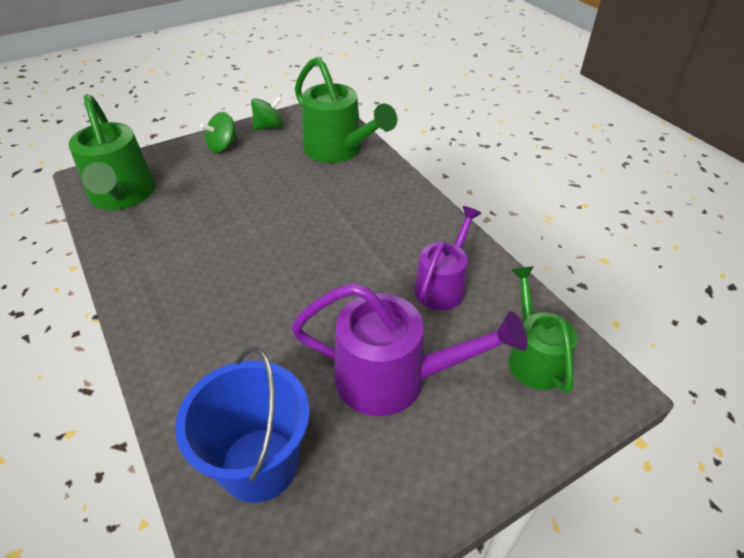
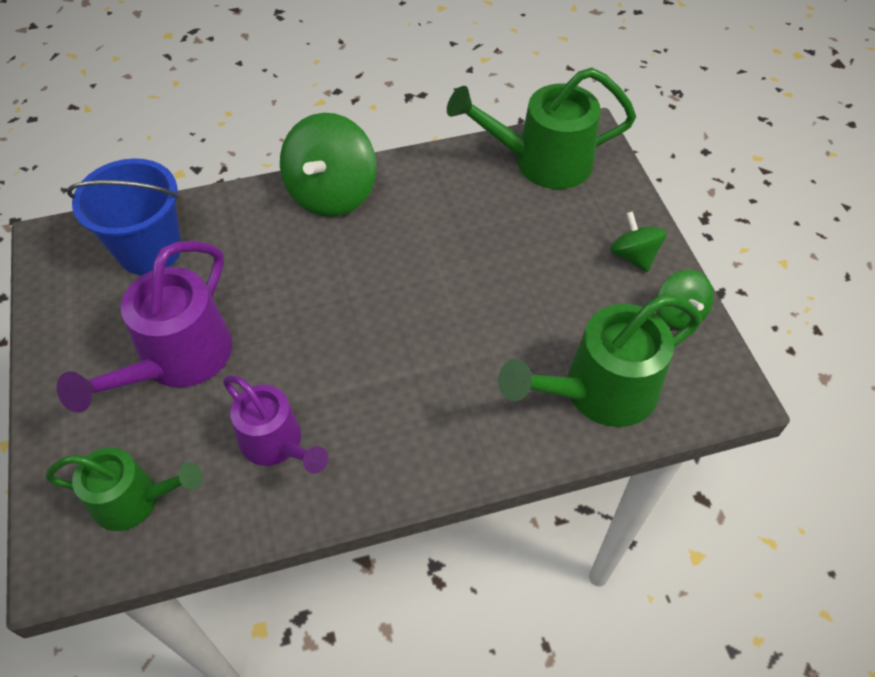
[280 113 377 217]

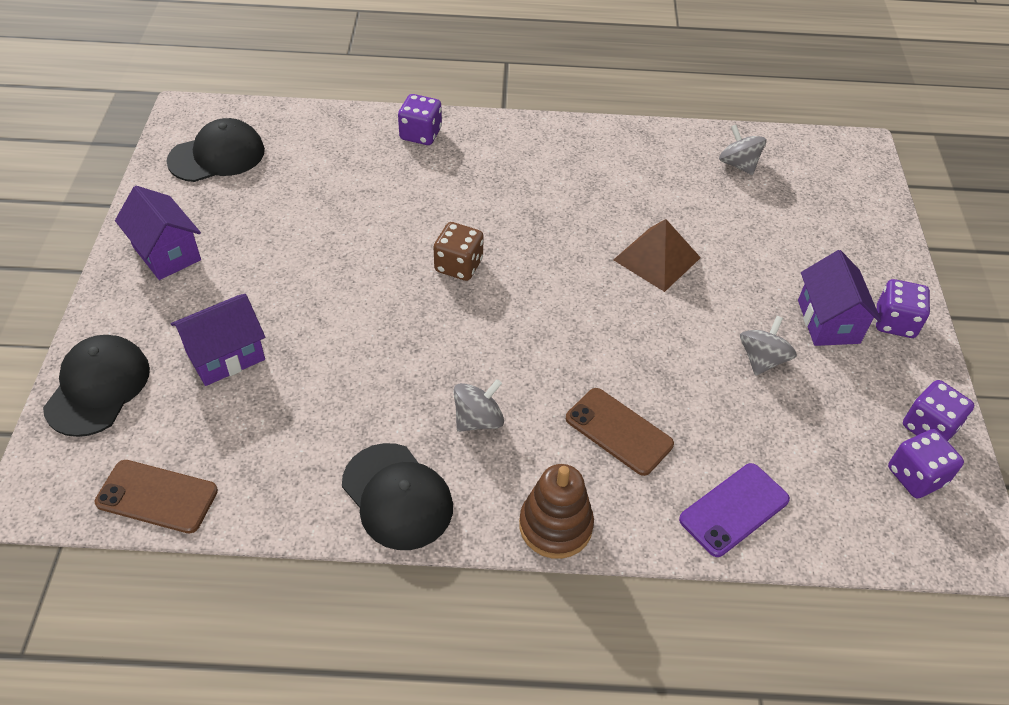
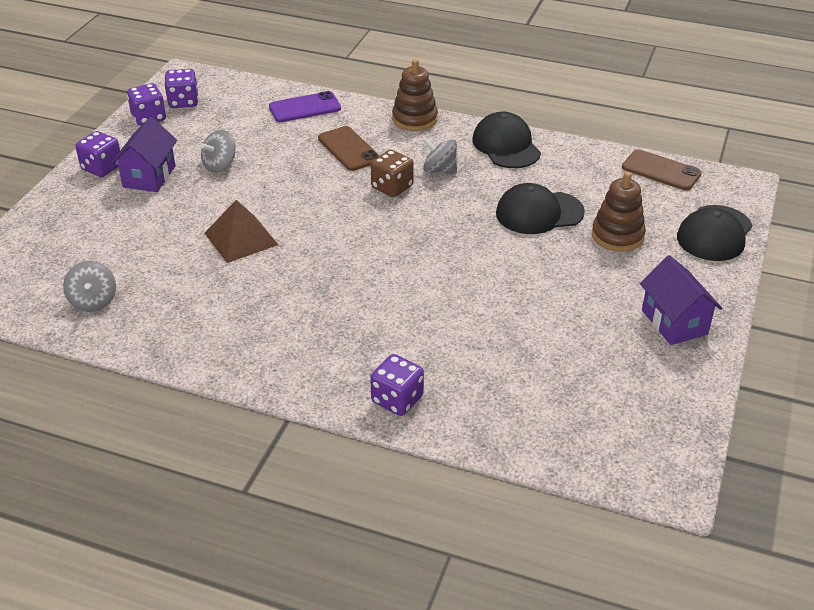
[371 150 413 197]
[423 138 457 174]
[496 183 585 234]
[592 172 646 252]

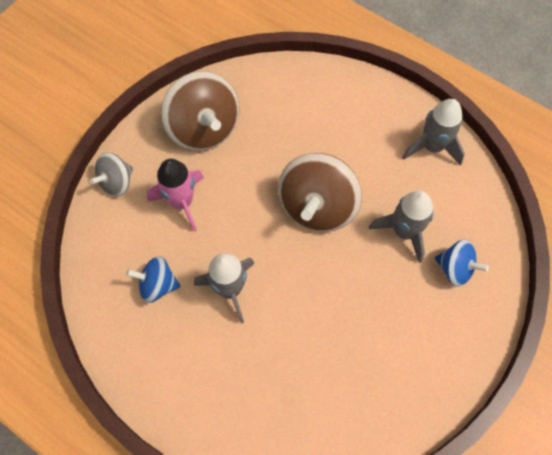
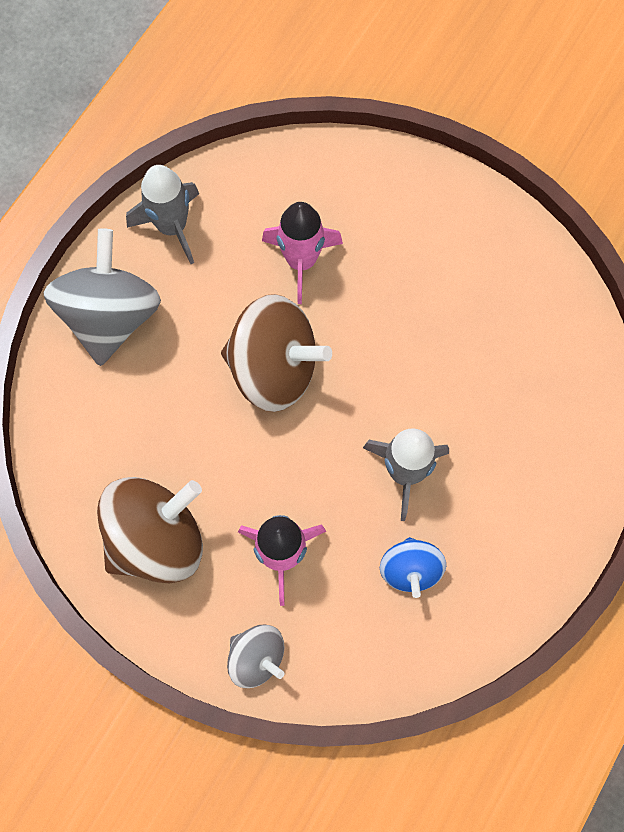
[44 228 161 366]
[262 202 343 304]
[435 240 489 286] (first image)

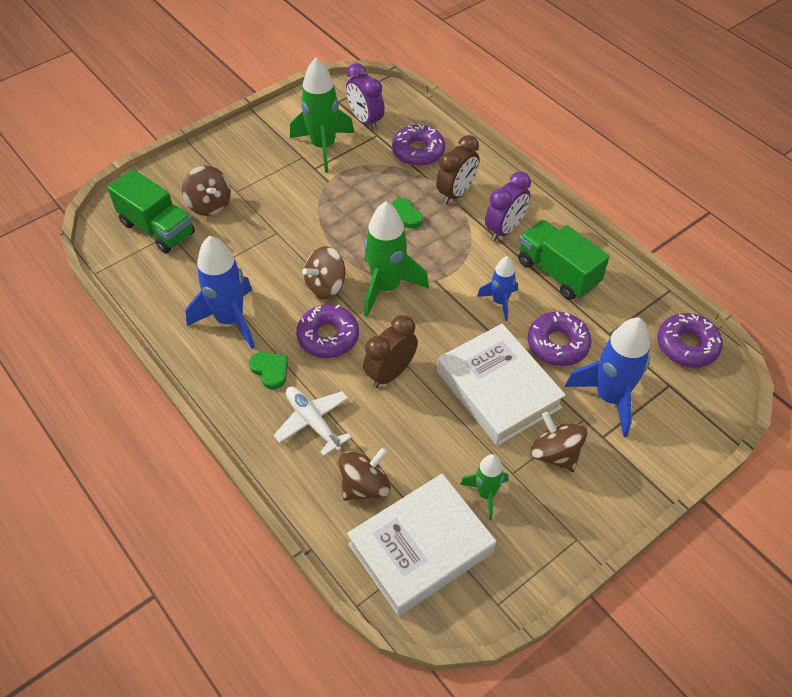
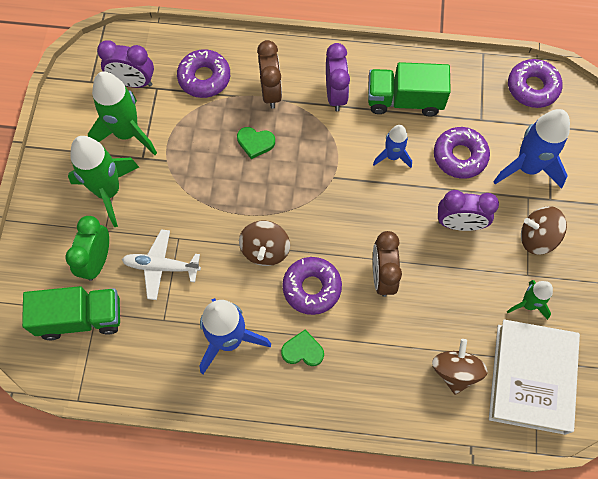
[65 216 109 281]
[68 136 139 227]
[122 229 201 300]
[438 190 499 231]

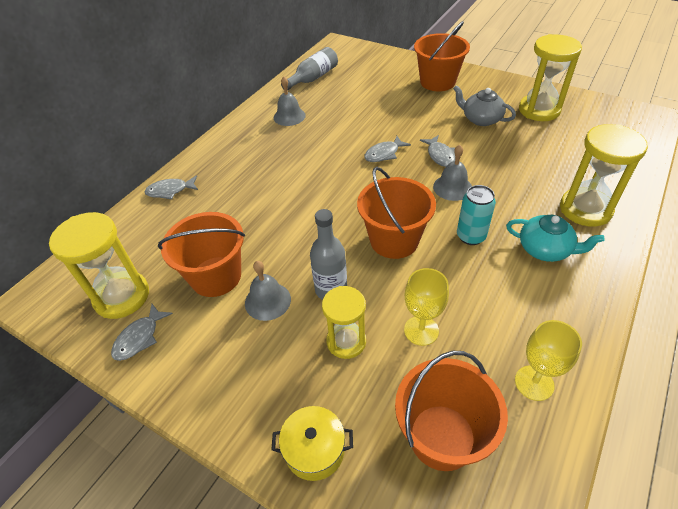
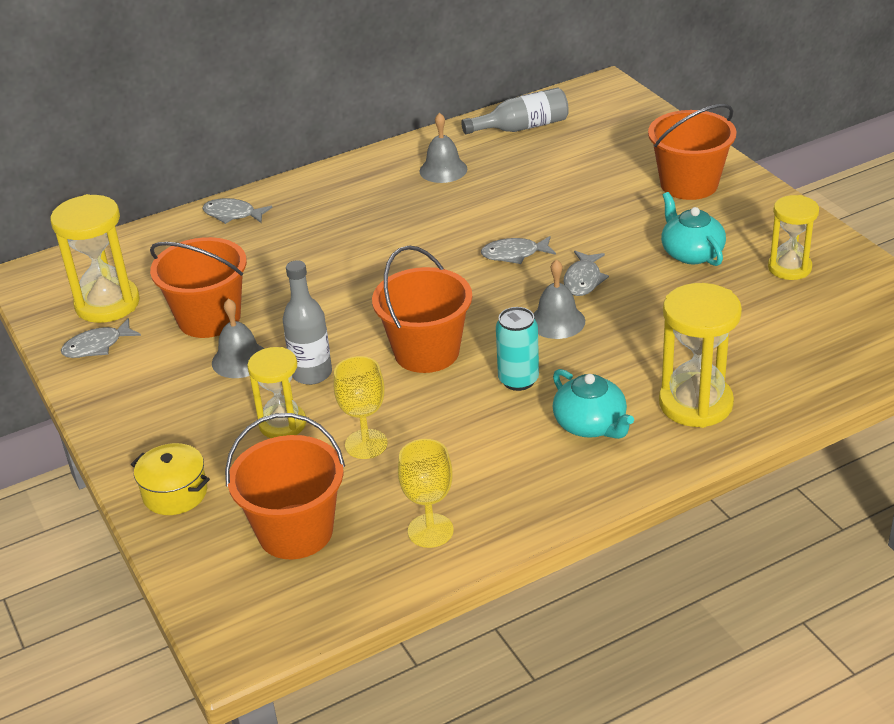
[661 192 726 266]
[768 195 819 280]

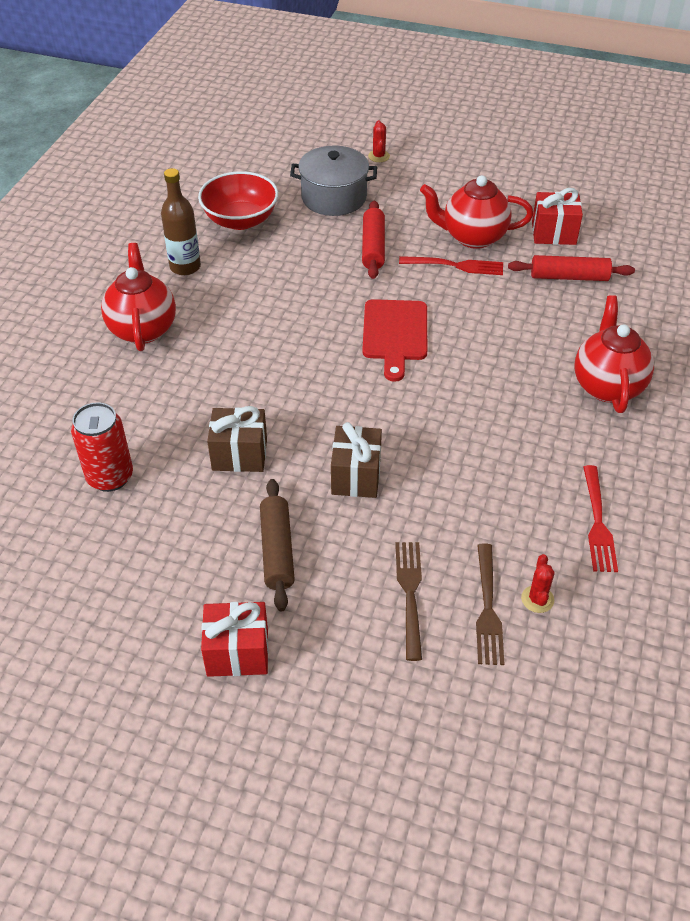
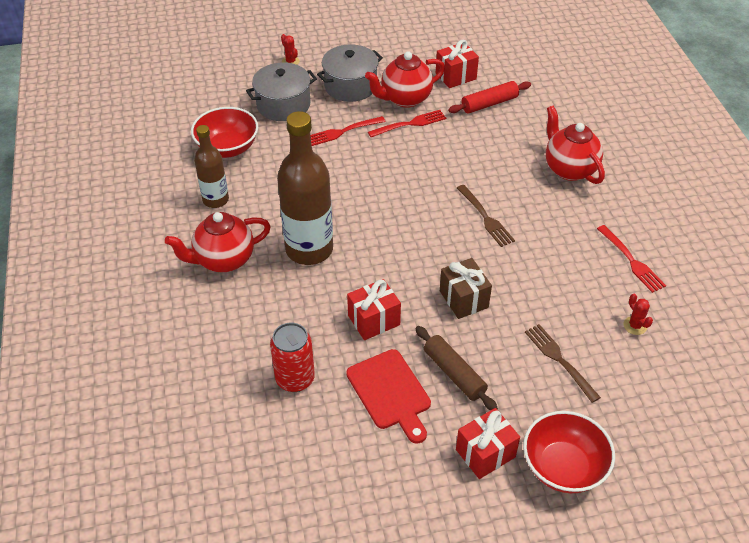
[165 212 271 272]
[277 111 333 265]
[311 116 386 146]
[317 44 383 102]
[346 349 431 444]
[347 279 401 340]
[457 185 515 247]
[523 411 615 493]

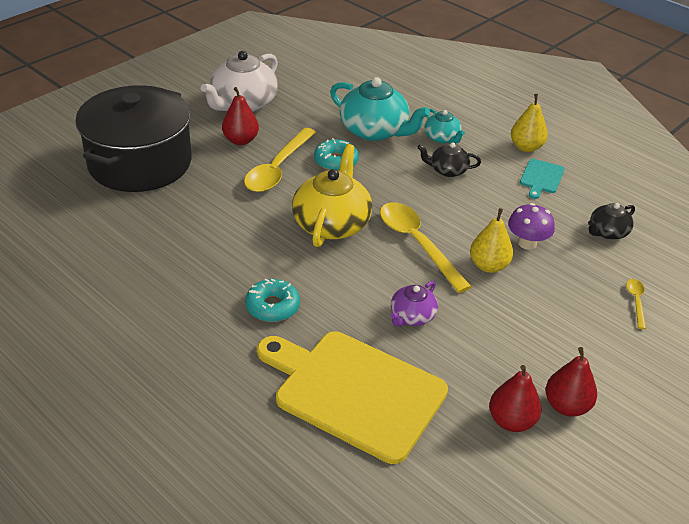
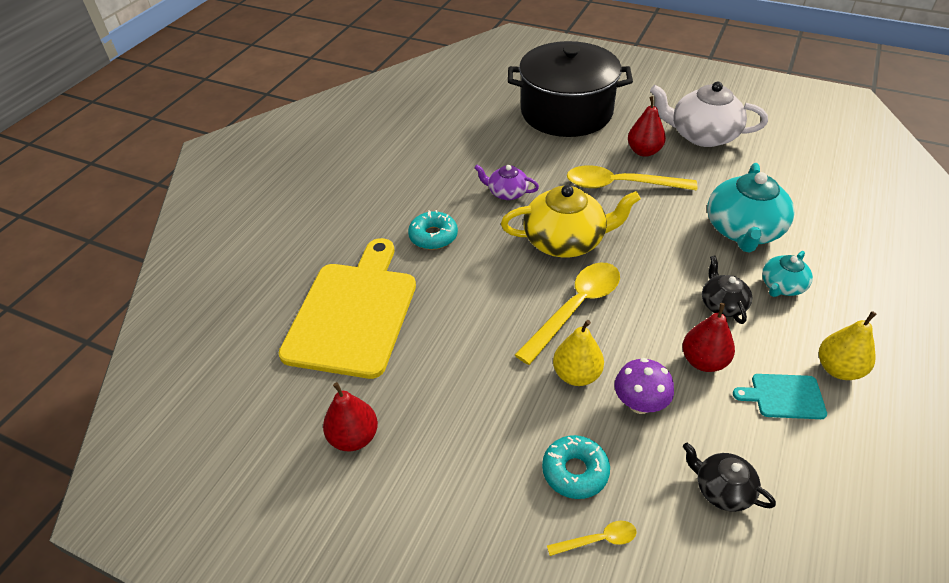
[474 165 539 200]
[542 435 610 499]
[682 303 735 372]

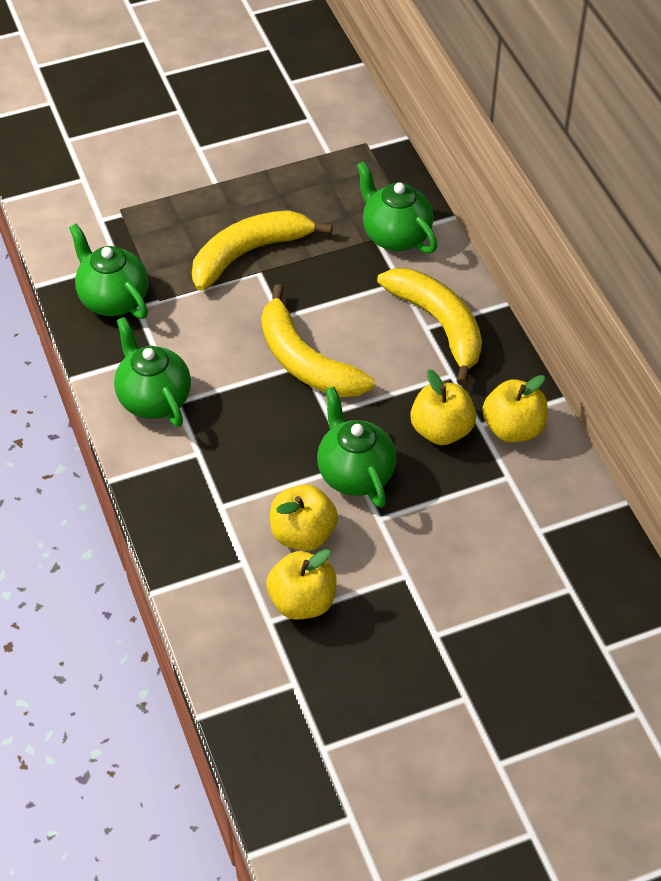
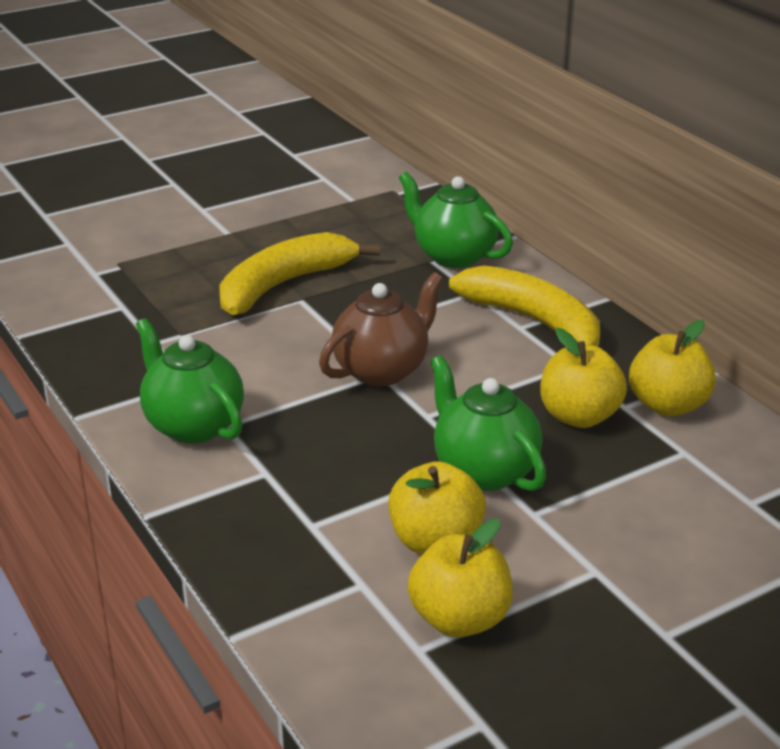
[319 272 443 386]
[69 224 148 319] (first image)

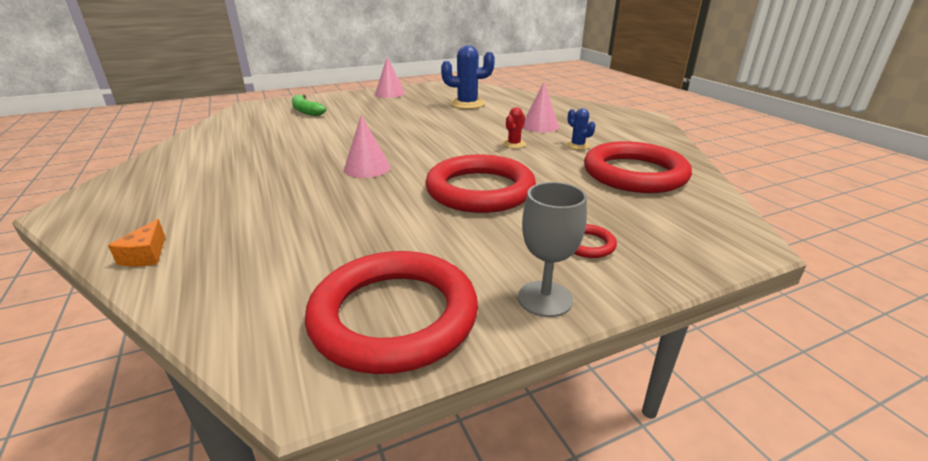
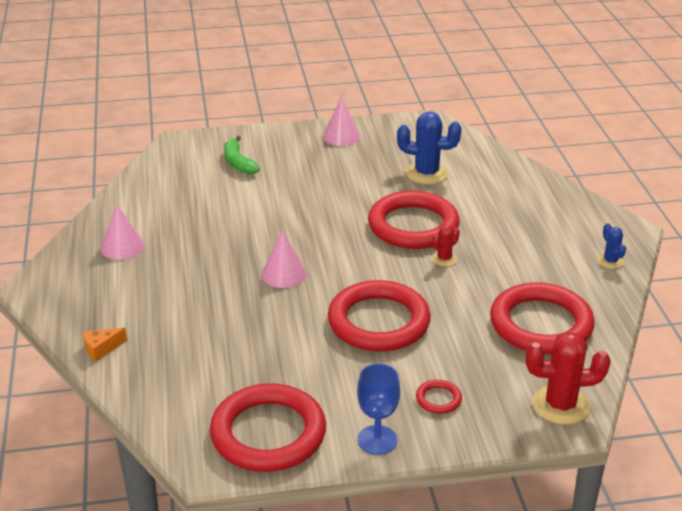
[83 328 127 362]
[101 204 145 260]
[357 364 400 455]
[368 191 460 249]
[526 332 611 425]
[598 223 626 269]

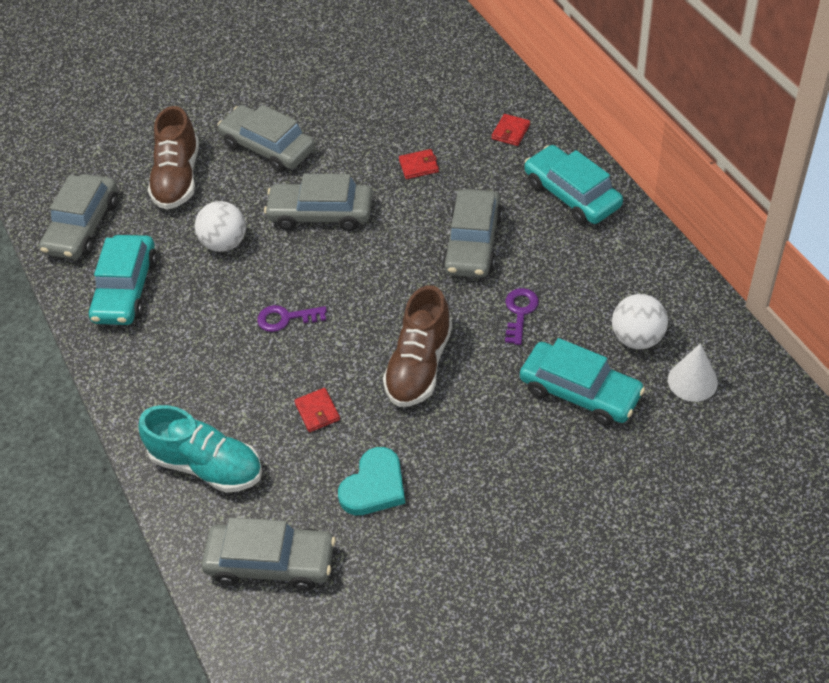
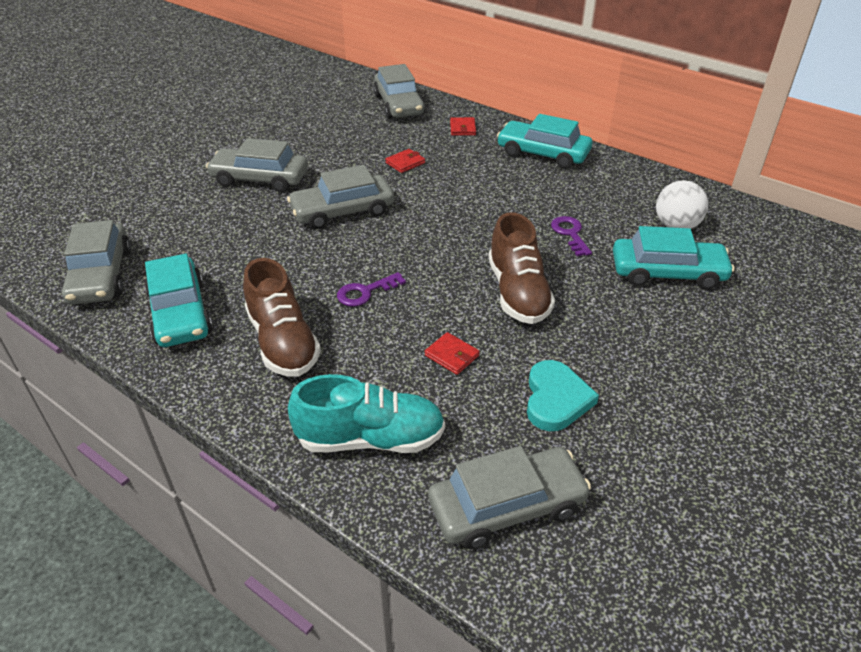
[243 258 321 377]
[373 64 425 119]
[195 201 246 252] (first image)
[668 343 718 402] (first image)

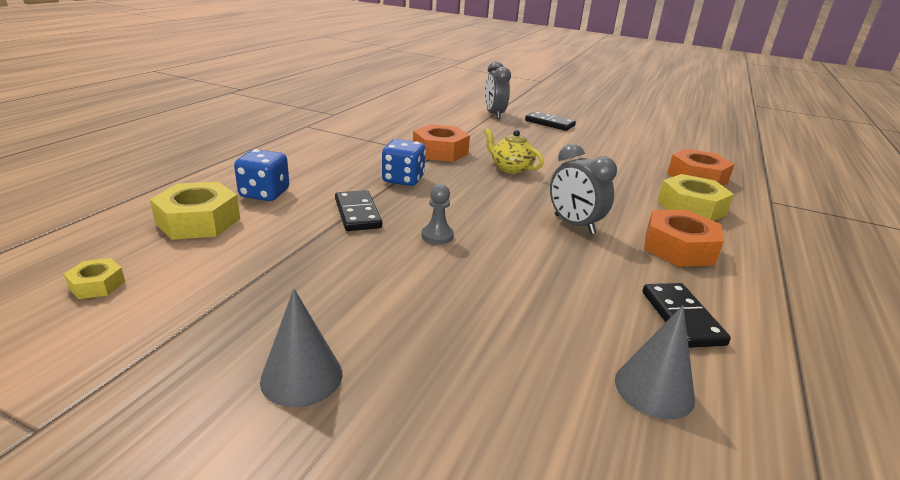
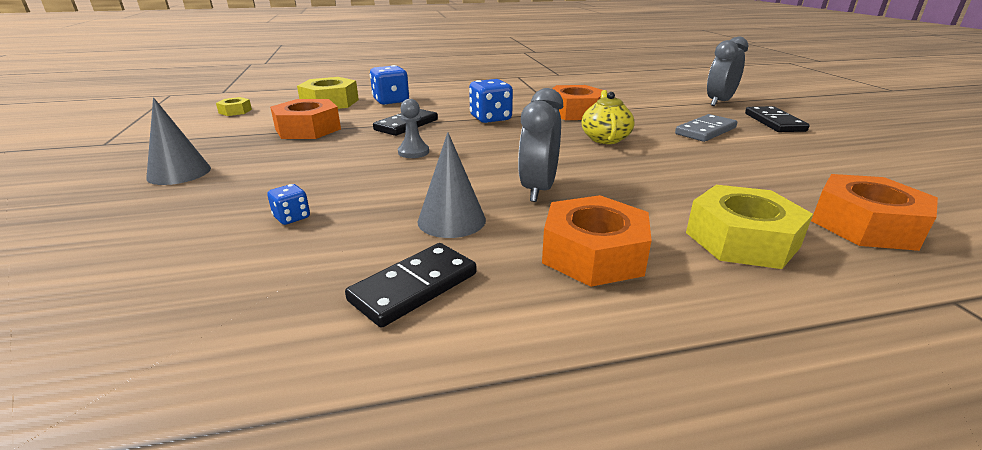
[267 184 310 225]
[270 99 341 139]
[417 132 486 238]
[675 114 737 142]

